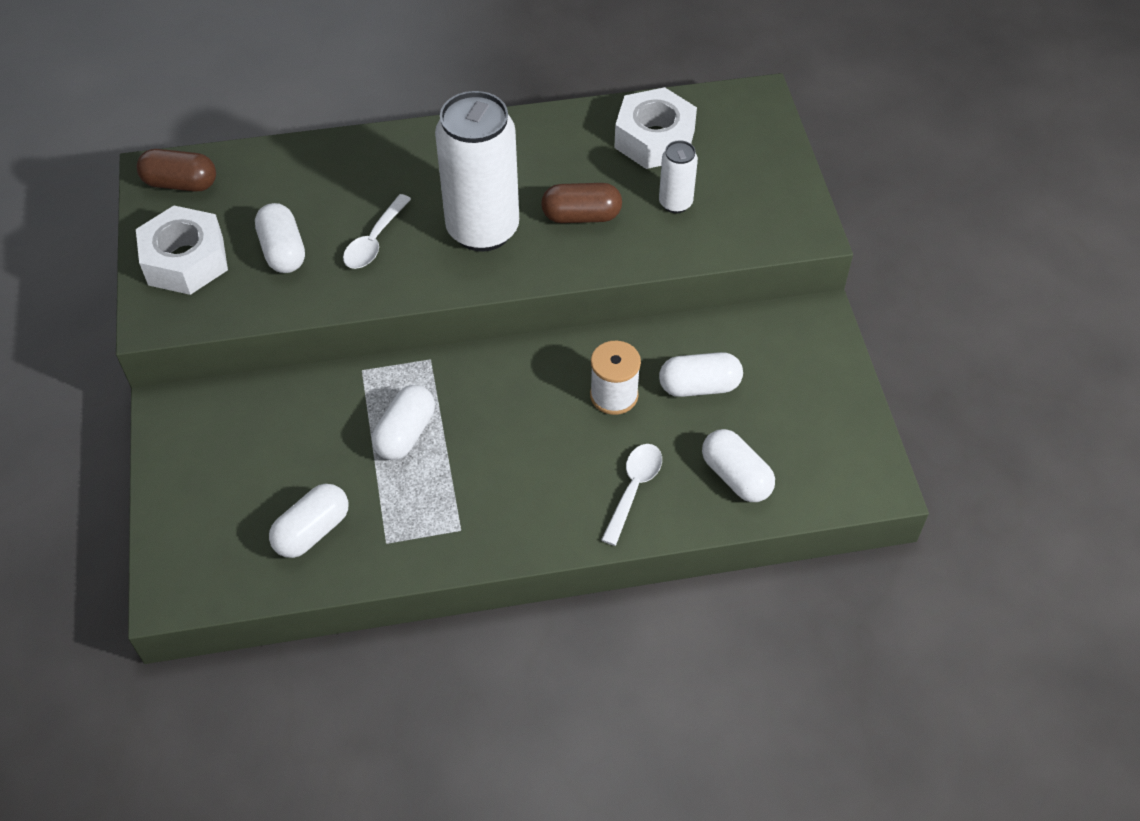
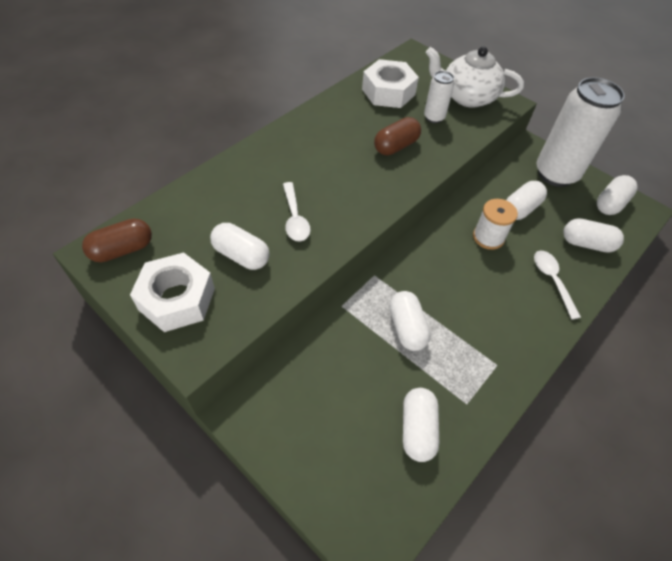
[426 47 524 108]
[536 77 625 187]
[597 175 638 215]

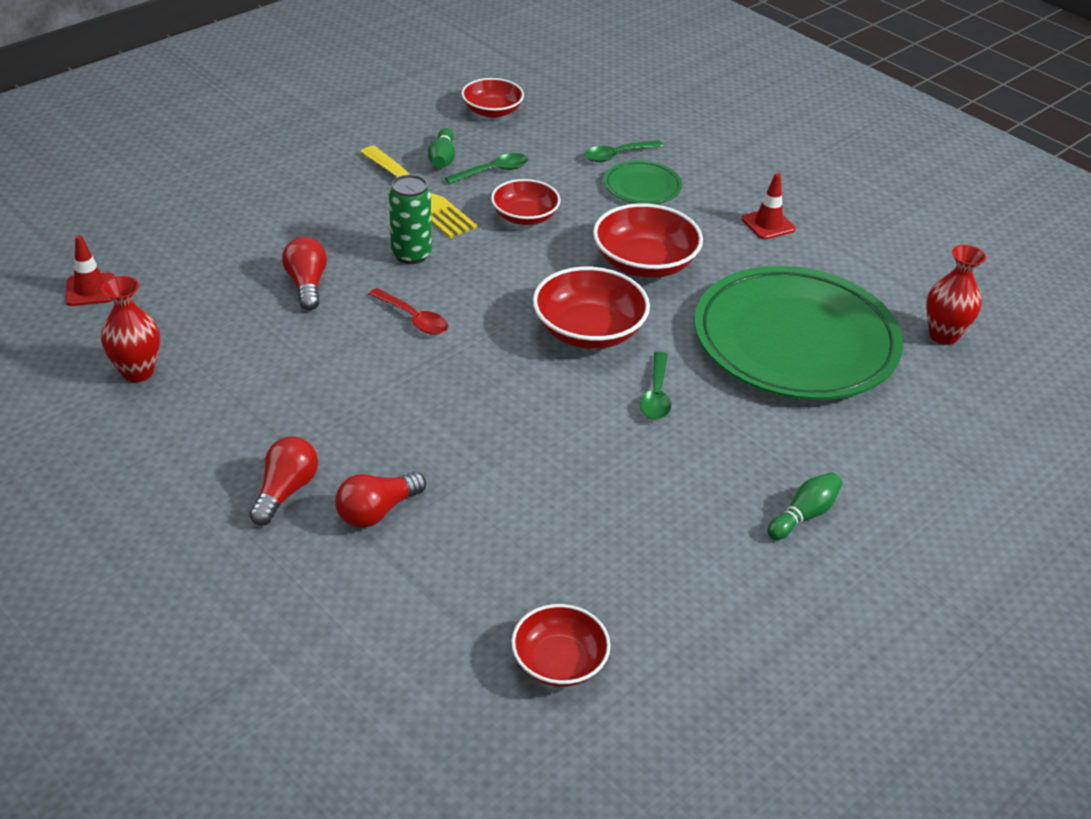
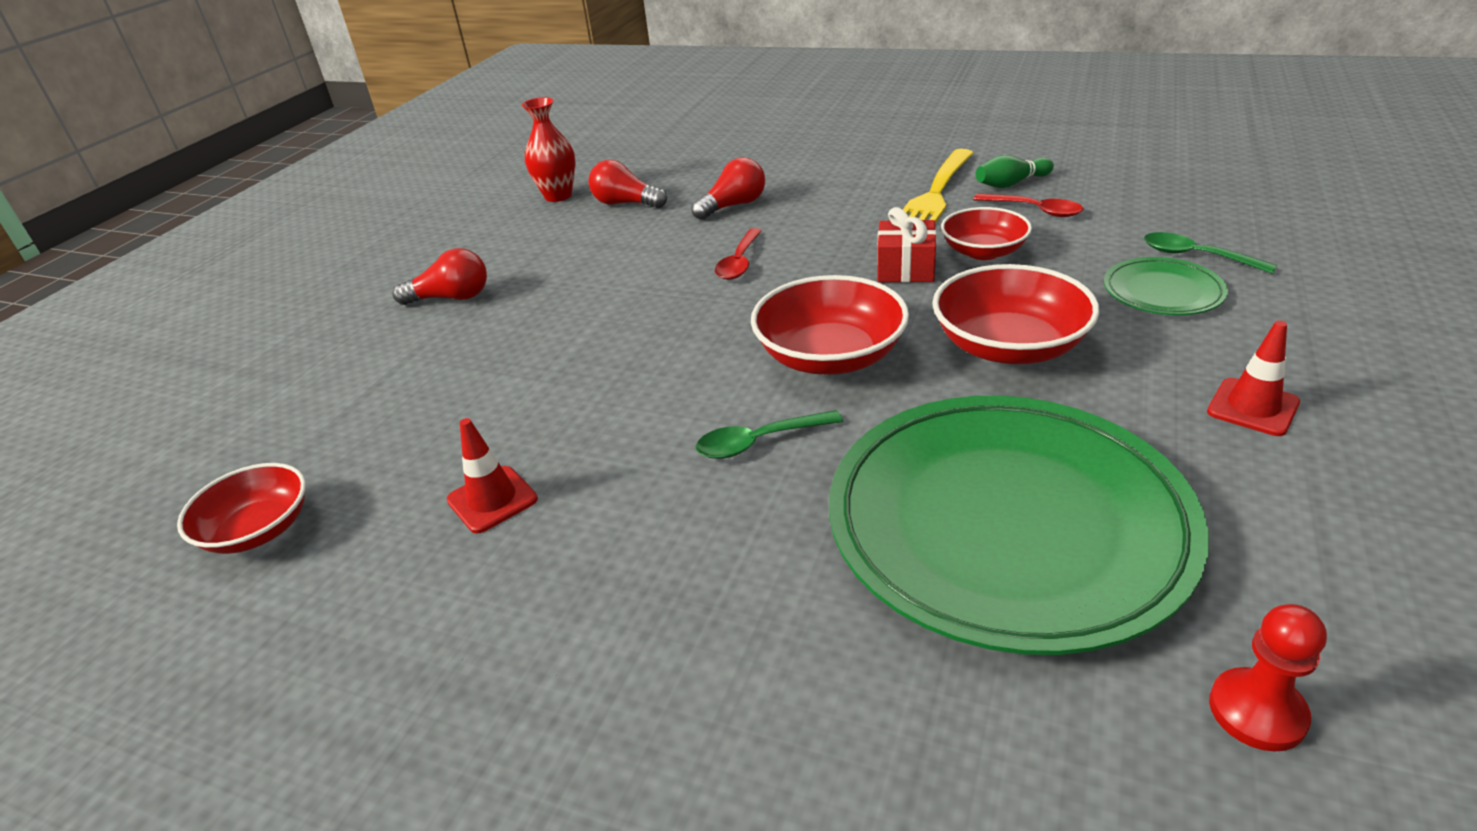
[447 418 538 534]
[589 160 667 208]
[877 207 936 283]
[973 193 1084 217]
[1209 604 1327 752]
[389 175 432 264] (first image)
[462 78 524 118] (first image)
[767 472 842 540] (first image)

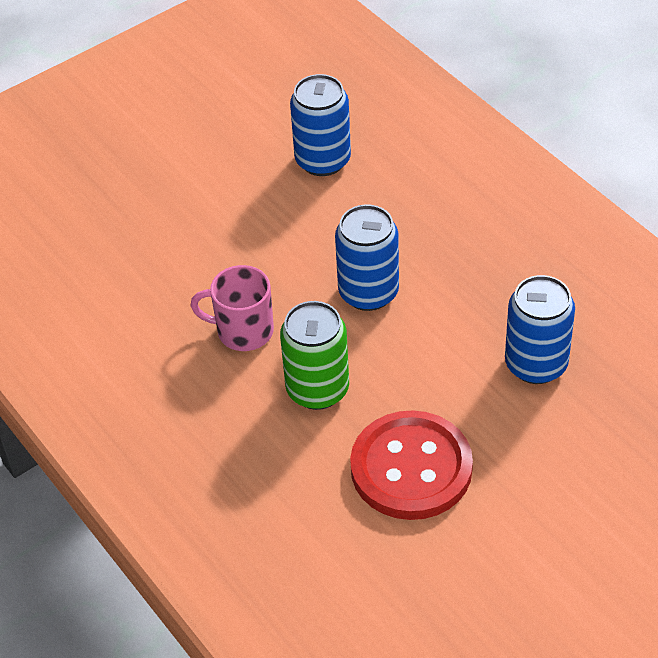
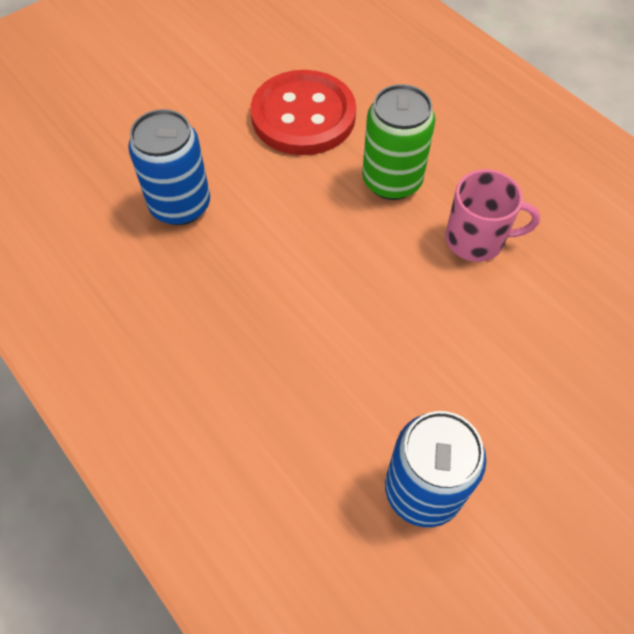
[335 205 399 311] (first image)

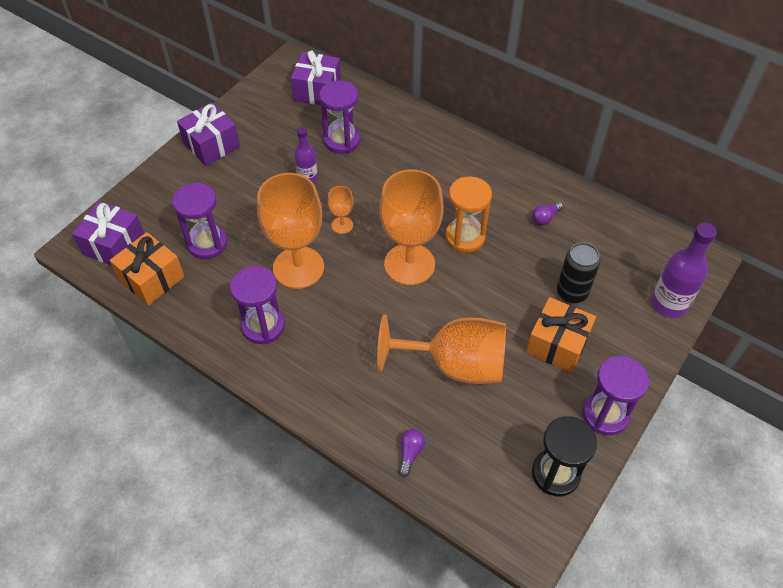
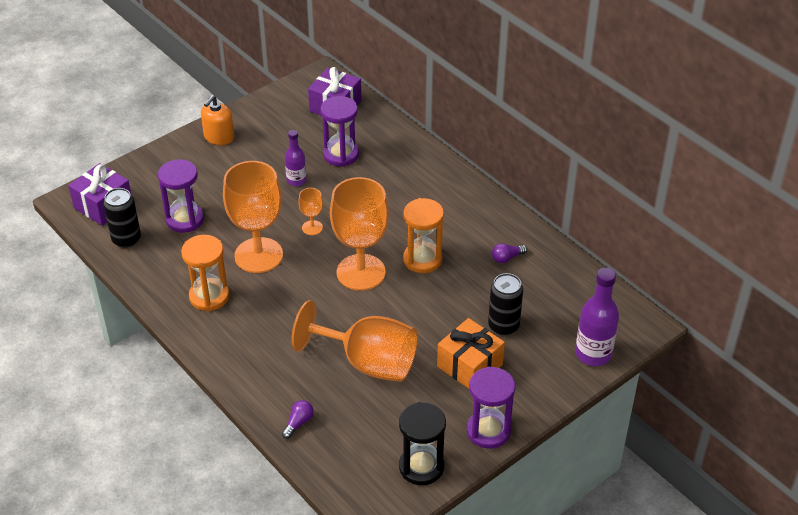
[103 188 141 248]
[181 235 229 312]
[201 95 234 145]

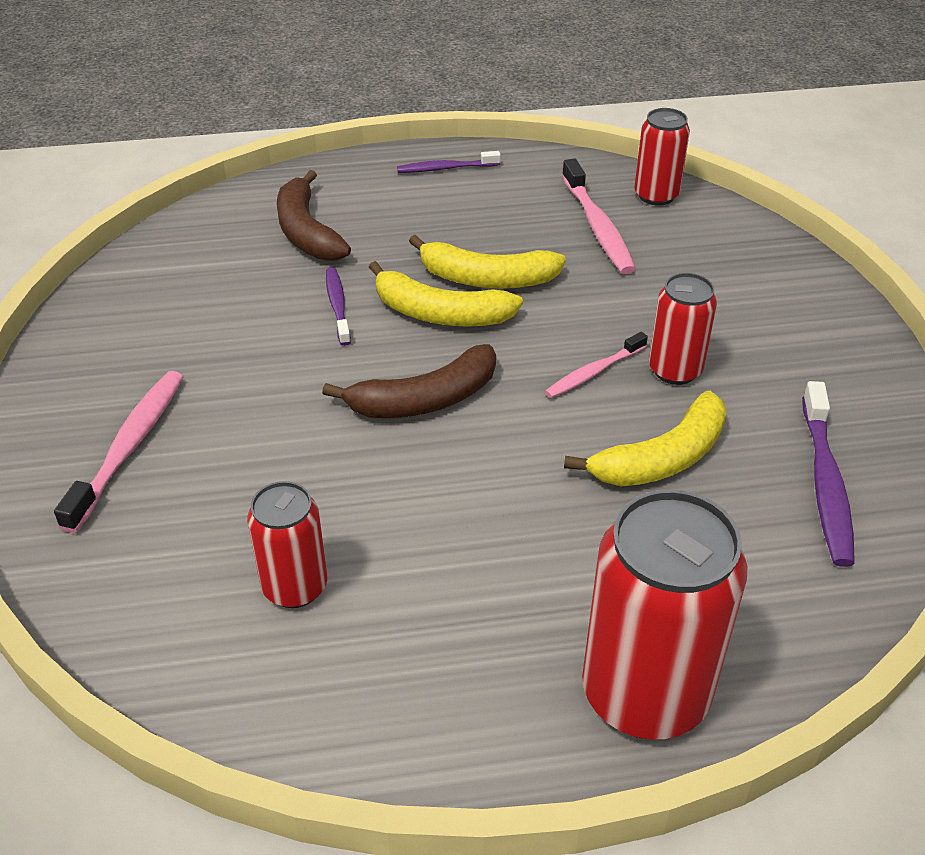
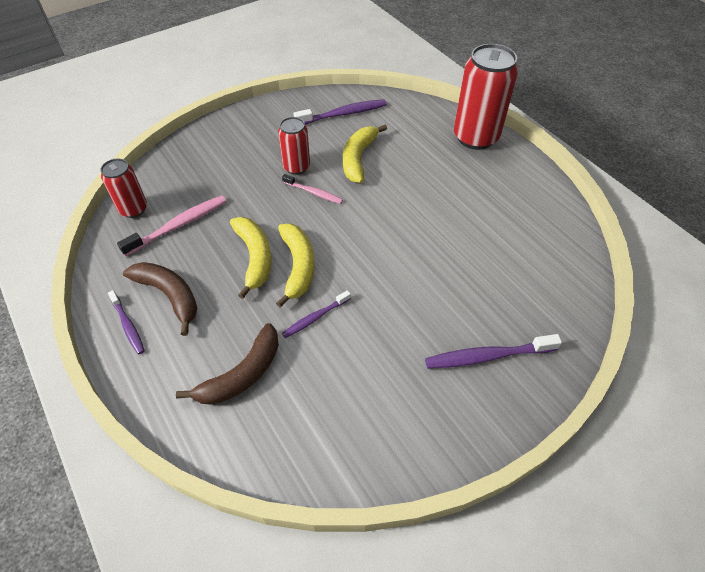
[123 262 197 336]
[343 125 387 183]
[425 334 562 369]
[247 481 327 608] (first image)

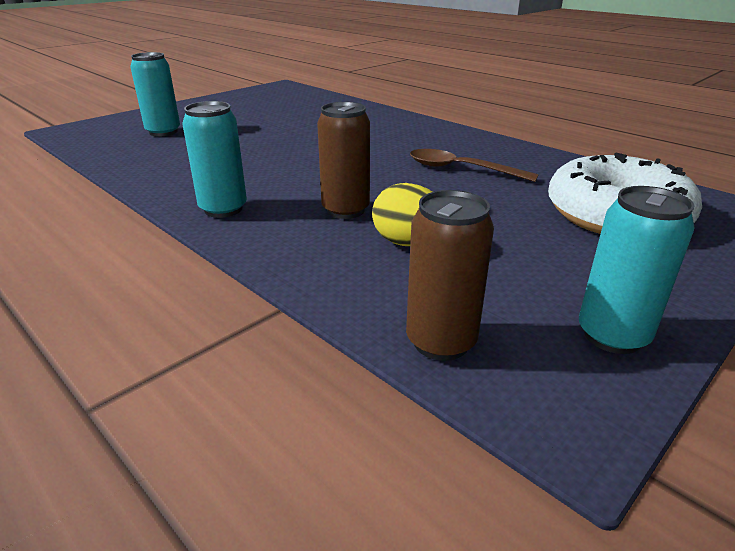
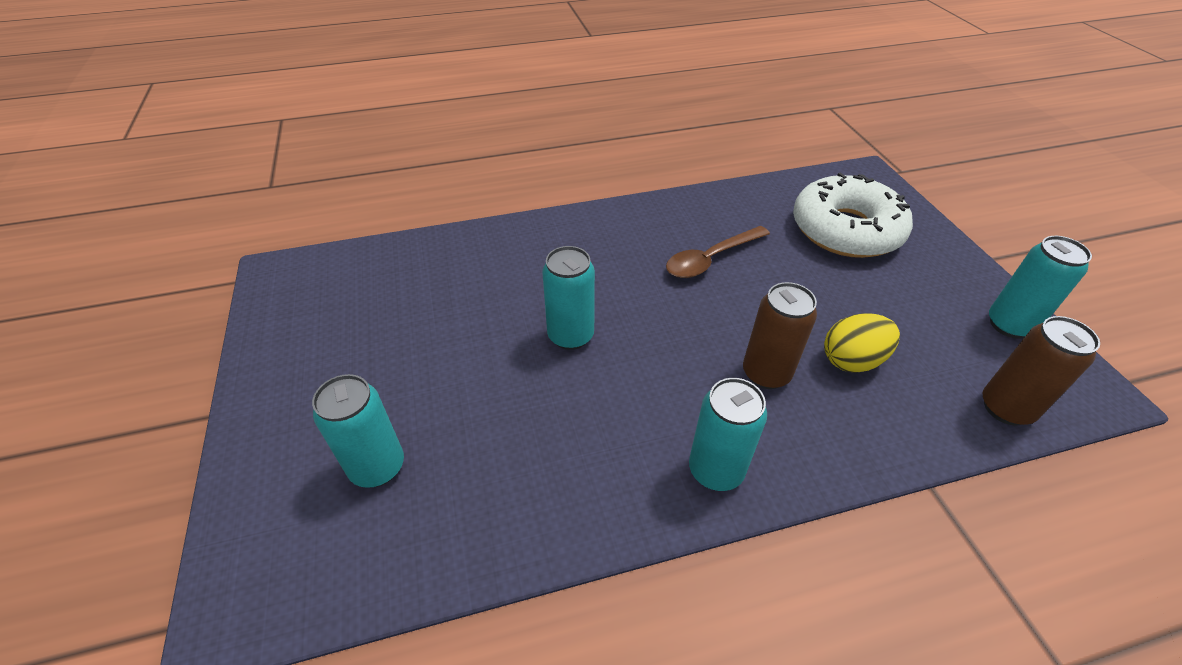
[542 246 595 350]

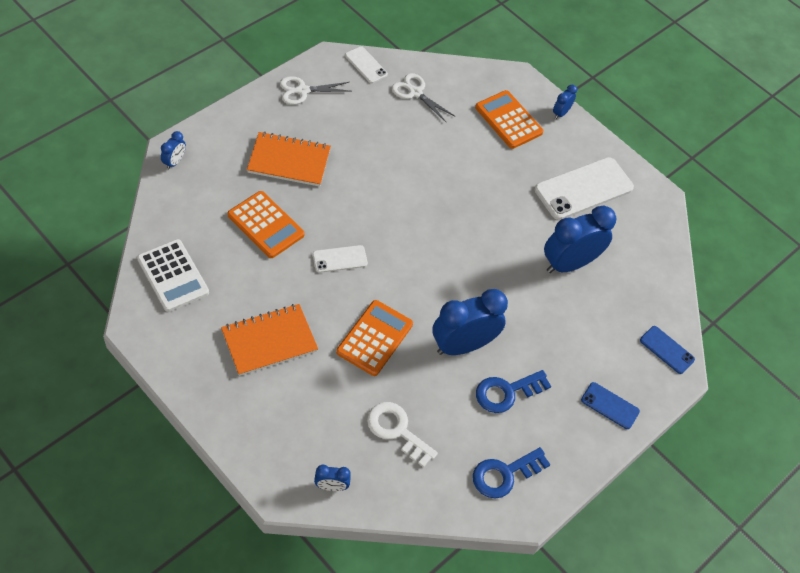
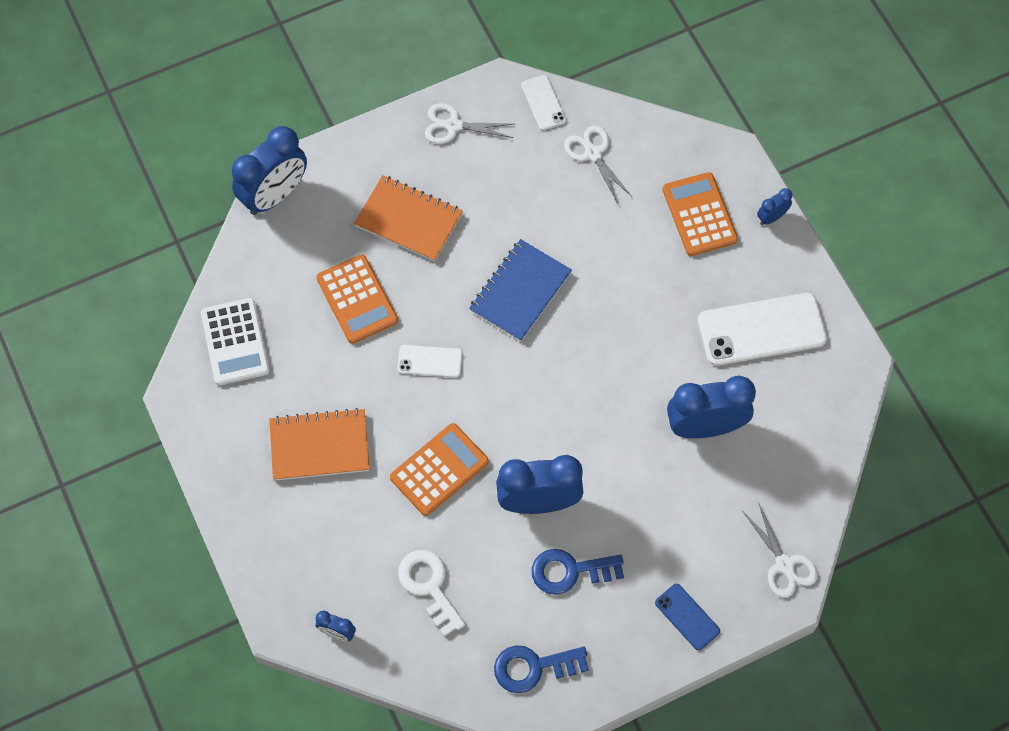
[232 126 307 215]
[469 239 572 341]
[743 504 818 598]

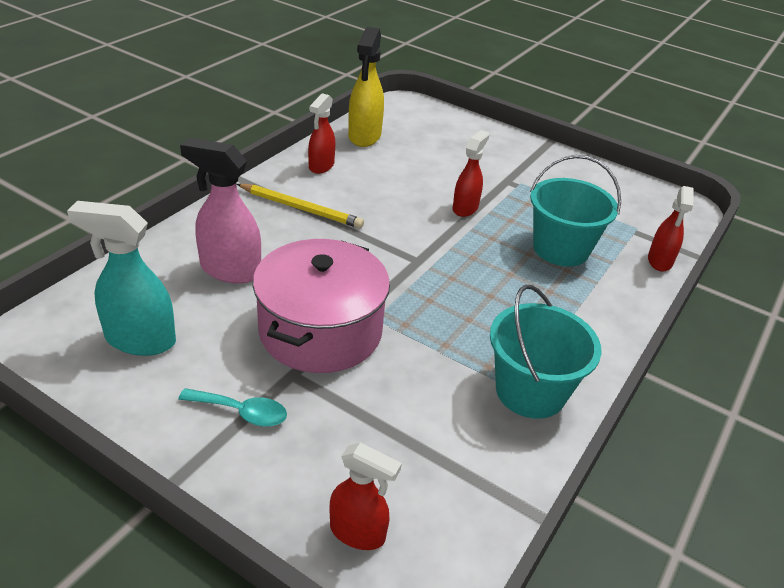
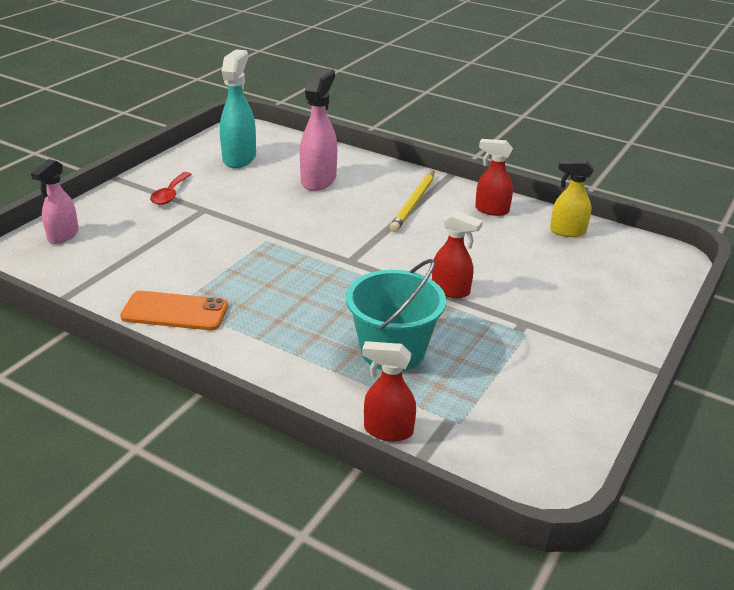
[31 159 79 244]
[120 291 228 330]
[150 172 192 205]
[550 160 593 237]
[253 239 390 373] (first image)

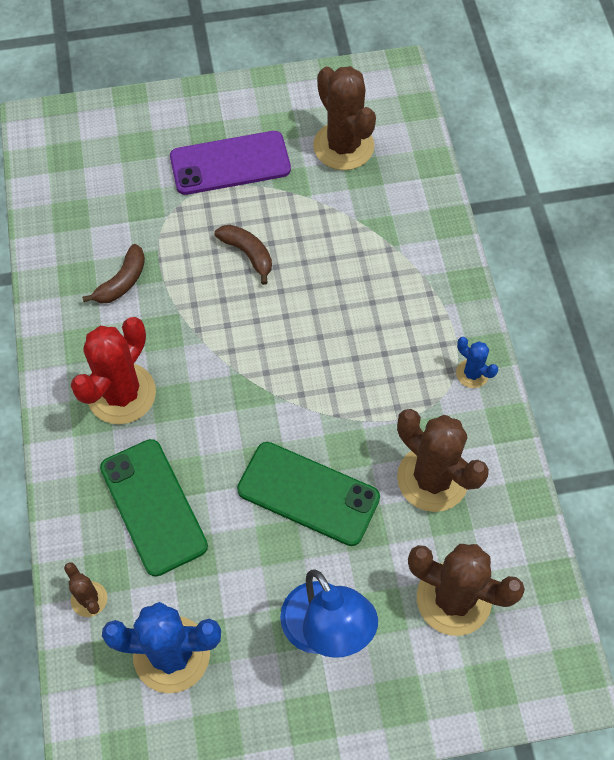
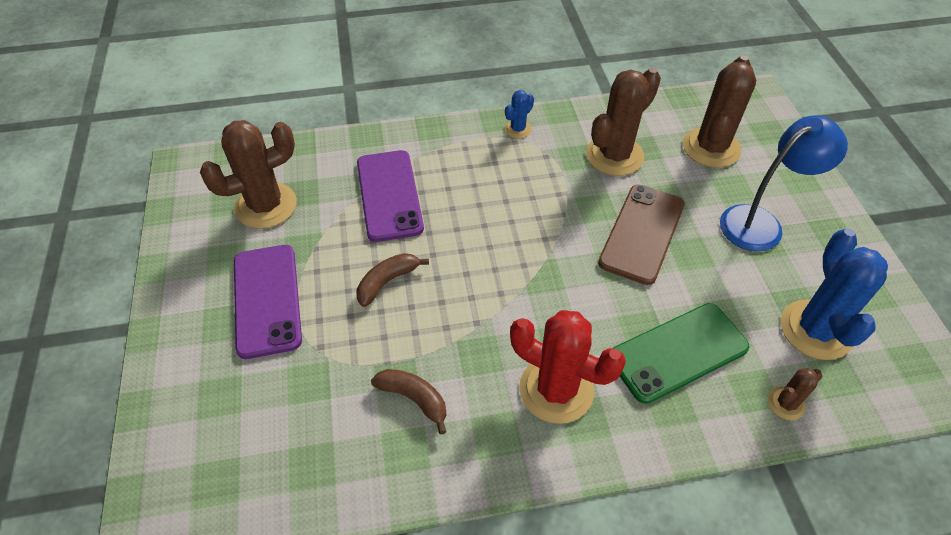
[357 150 424 242]
[598 184 685 285]

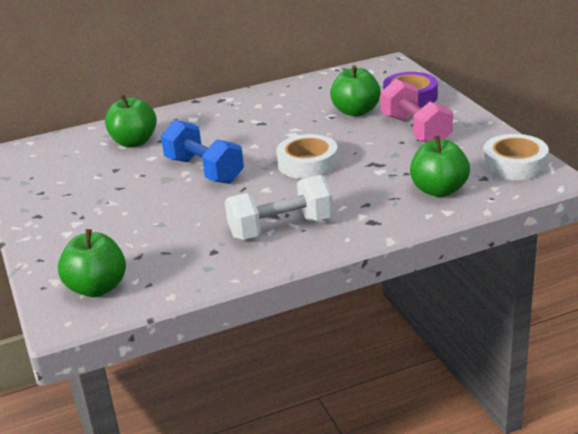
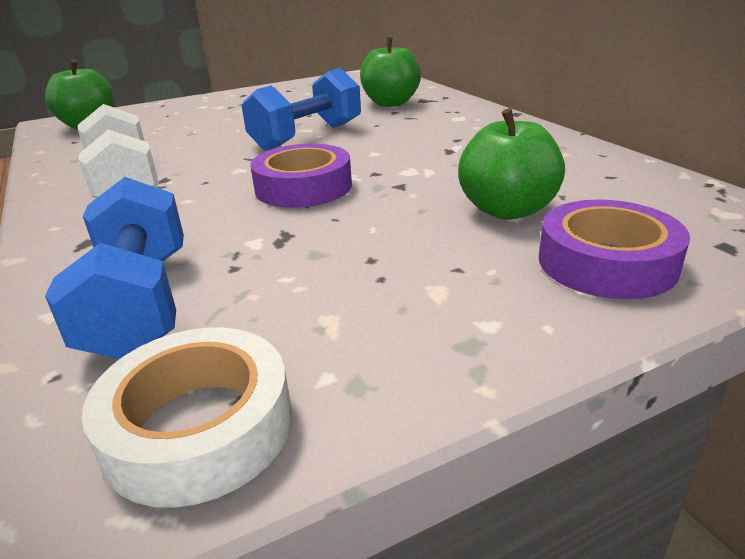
[45 177 184 359]
[250 144 352 208]
[380 79 453 142] (first image)

